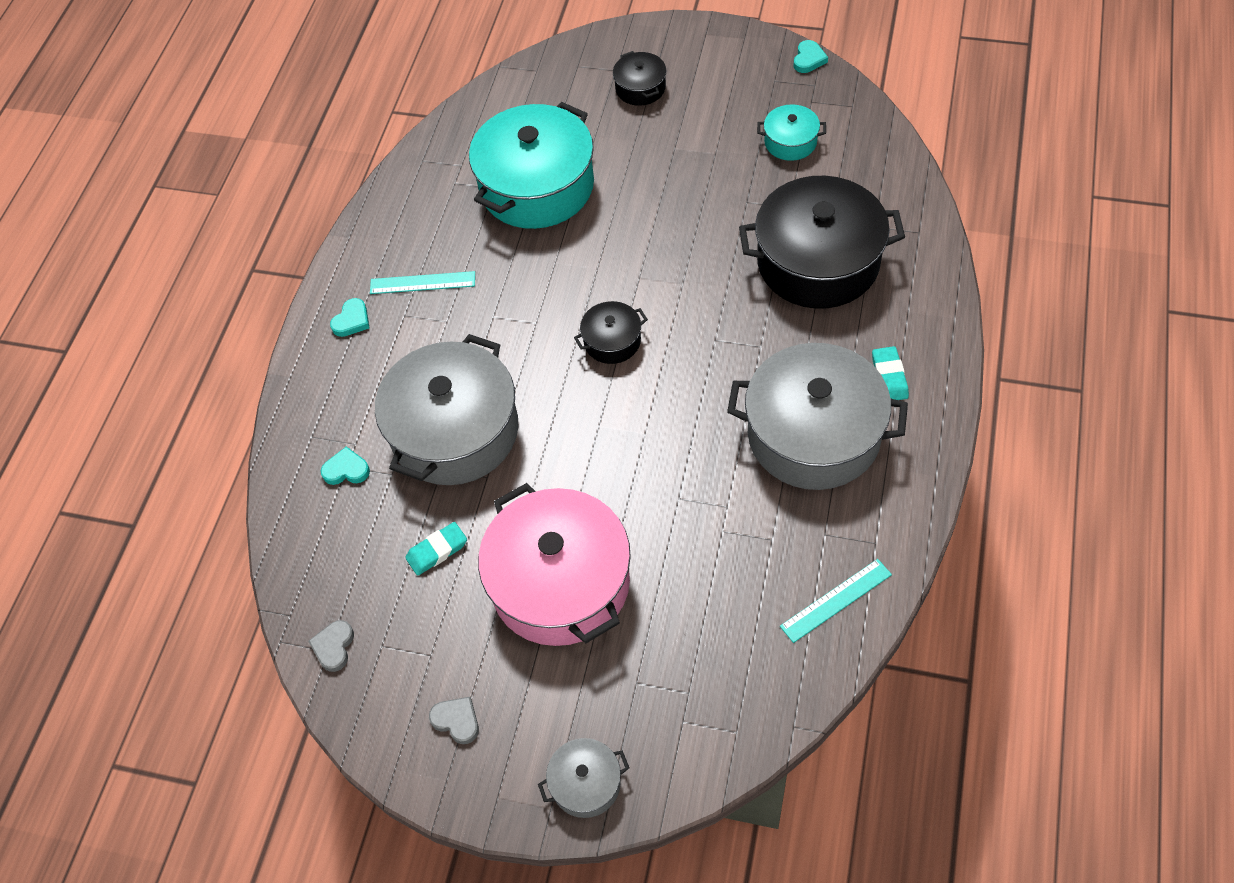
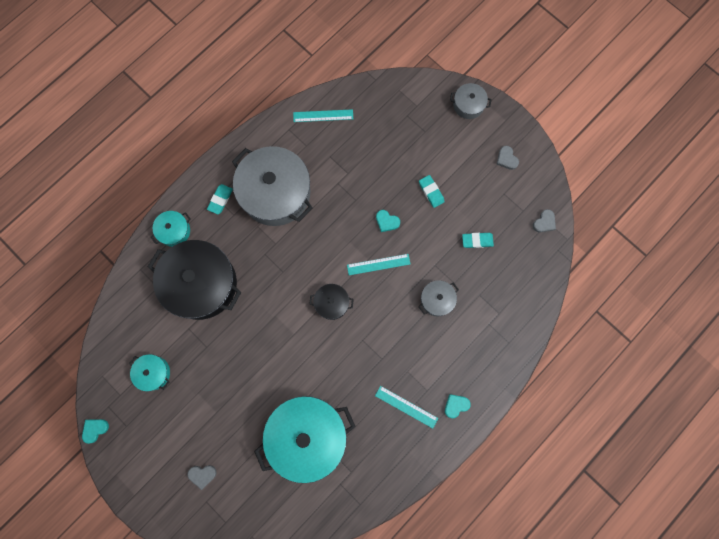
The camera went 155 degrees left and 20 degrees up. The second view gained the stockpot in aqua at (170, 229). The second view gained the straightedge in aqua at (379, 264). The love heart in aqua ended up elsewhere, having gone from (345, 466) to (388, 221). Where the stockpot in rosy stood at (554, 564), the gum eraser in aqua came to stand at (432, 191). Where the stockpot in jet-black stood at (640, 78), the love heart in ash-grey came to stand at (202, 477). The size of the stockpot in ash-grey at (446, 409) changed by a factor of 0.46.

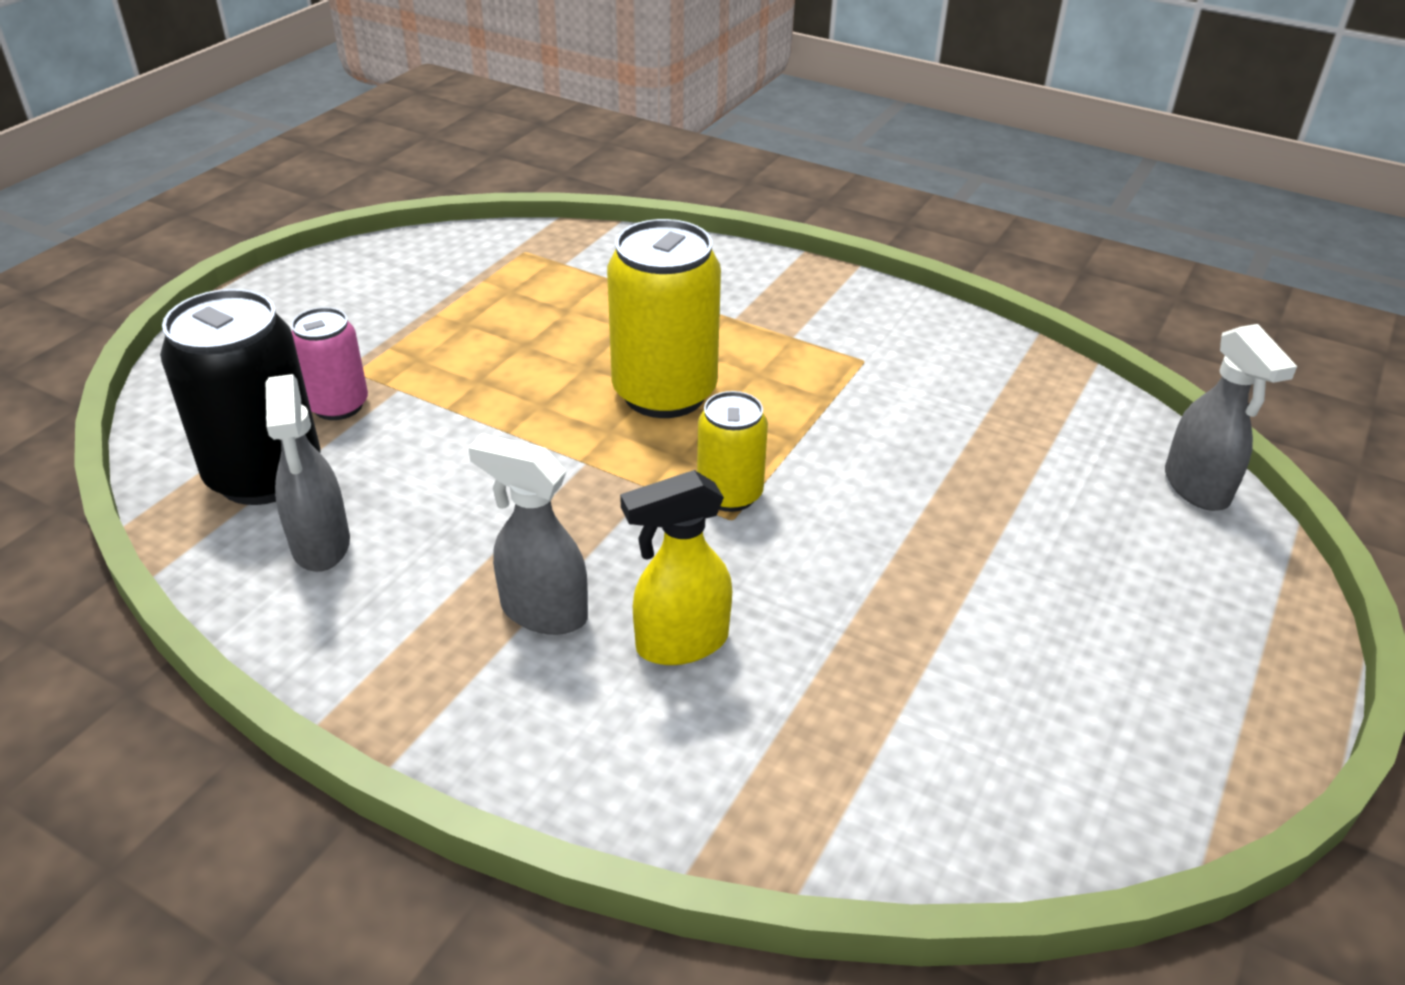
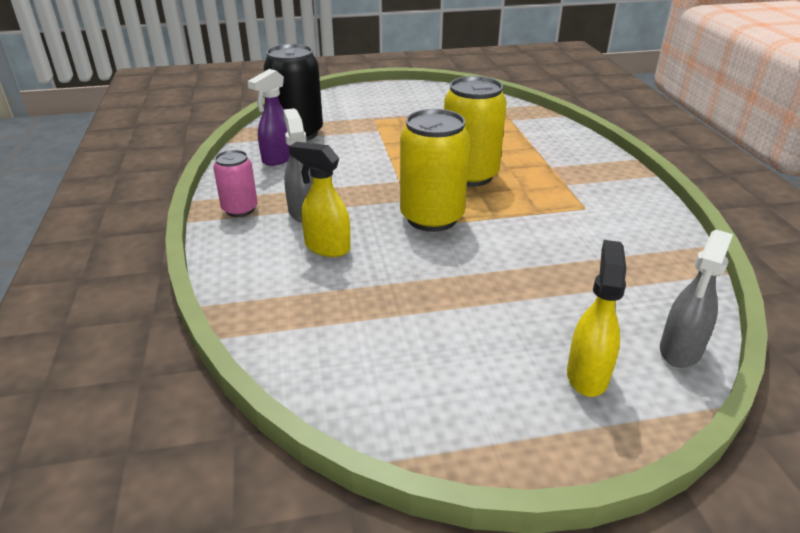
The camera went 50 degrees right and 5 degrees down. The second view gained the spray cleaner in golden at (596, 318). The soda can in rosy ended up elsewhere, having gone from (329, 363) to (235, 183). What was the spray cleaner in ash-grey at (308, 473) turned into the spray cleaner in violet at (268, 117). The size of the soda can in golden at (732, 451) changed by a factor of 1.75.

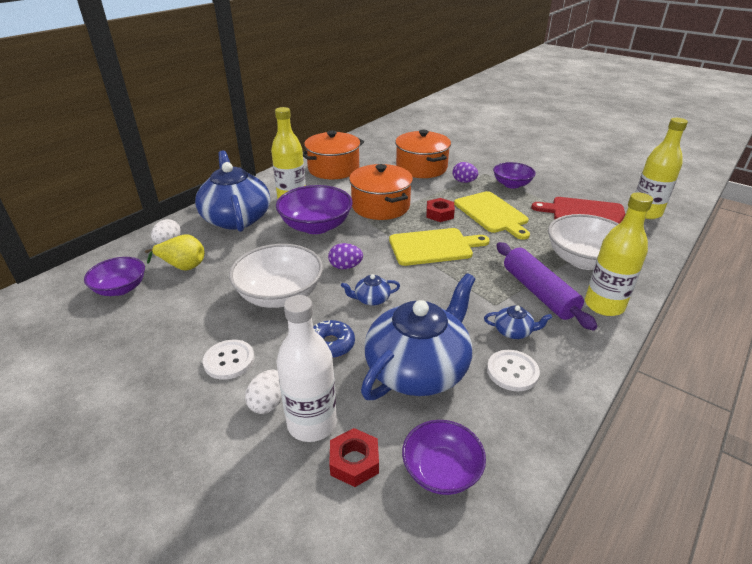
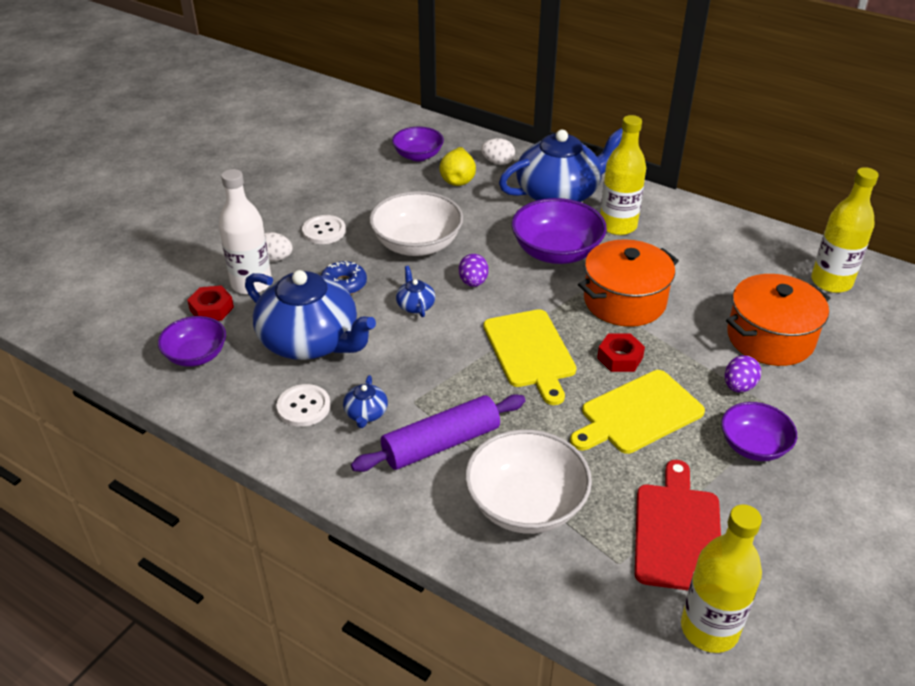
The camera went 85 degrees right and 5 degrees up. The second view lost the stockpot in orange at (334, 155). The drink bottle in golden ended up elsewhere, having gone from (619, 254) to (844, 230).

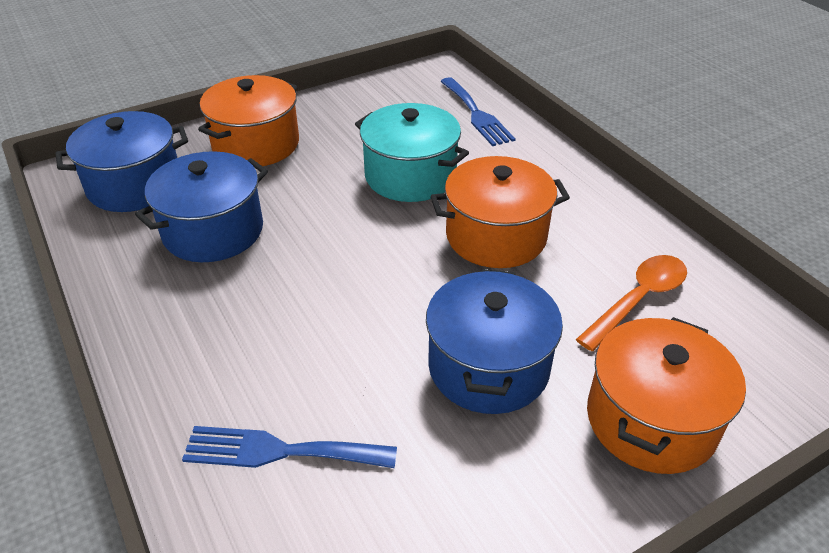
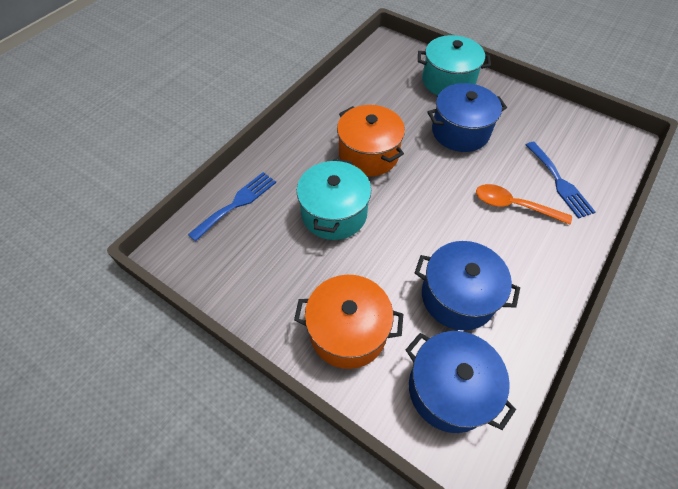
The camera went 115 degrees left and 15 degrees up. The tablespoon in orange ended up elsewhere, having gone from (631, 303) to (524, 204). What was the stockpot in orange at (666, 395) turned into the stockpot in aqua at (454, 65).

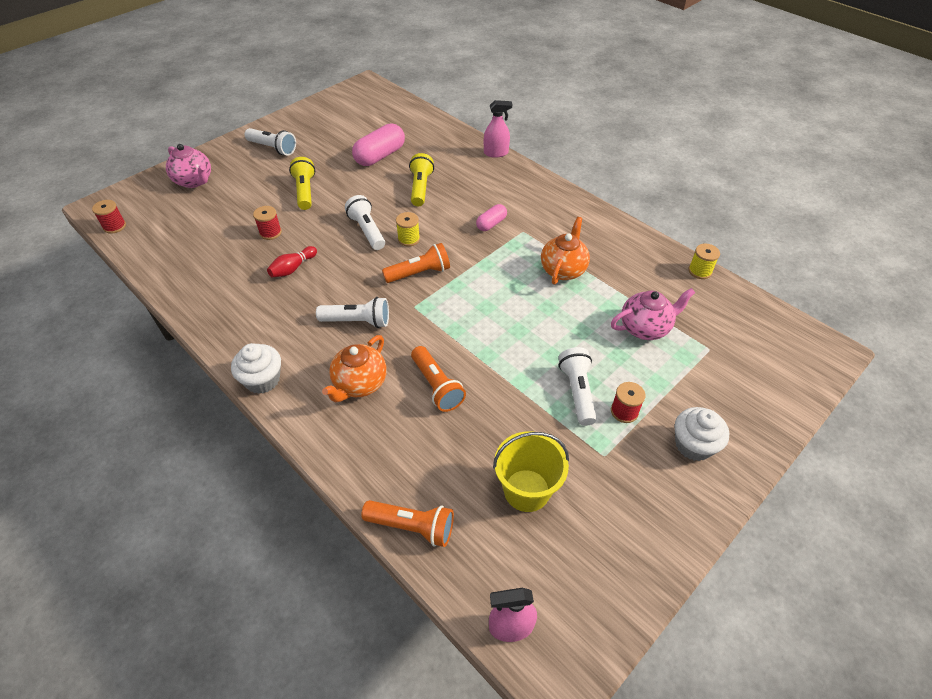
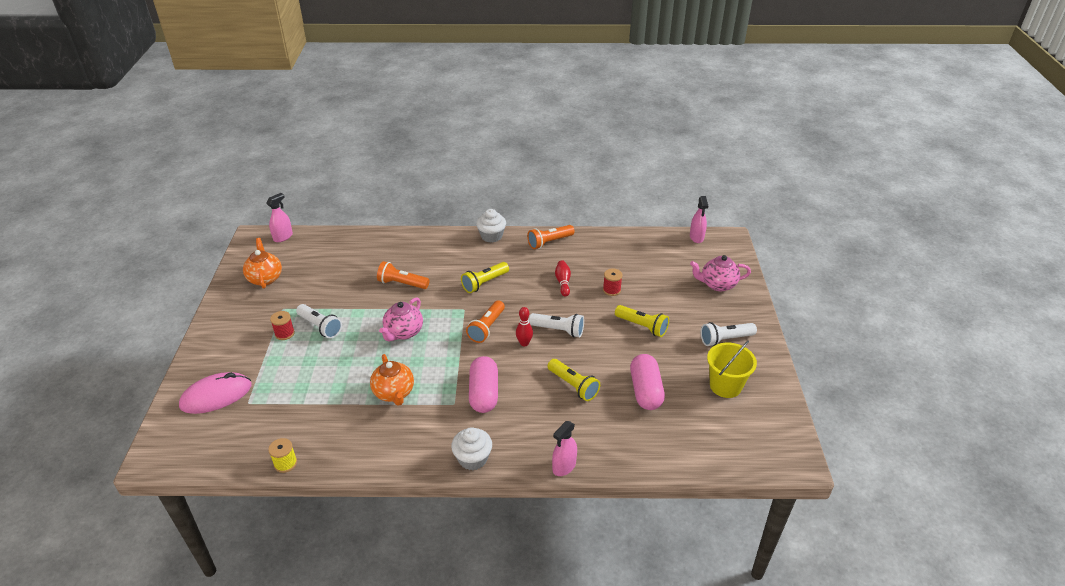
The camera went 135 degrees right and 10 degrees down. The second view gained the PC mouse in rosy at (215, 393). The china teapot in orange ended up elsewhere, having gone from (354, 368) to (262, 263). The pocket torch in orange ended up elsewhere, having gone from (407, 523) to (551, 237). The bucket in golden ended up elsewhere, having gone from (531, 471) to (732, 369). The china teapot in rosy ended up elsewhere, having gone from (653, 314) to (401, 319). The fairy cake in white ended up elsewhere, having gone from (702, 434) to (471, 448). Where the bobbin in scarlet stood at (109, 217), the spray cleaner in rosy came to stand at (699, 219). Where the bobbin in golden stood at (408, 229), the skittle in scarlet came to stand at (524, 327). What was the pocket torch in white at (352, 312) turned into the pocket torch in golden at (485, 277). The size of the pill shape in rosy at (491, 217) changed by a factor of 1.78.

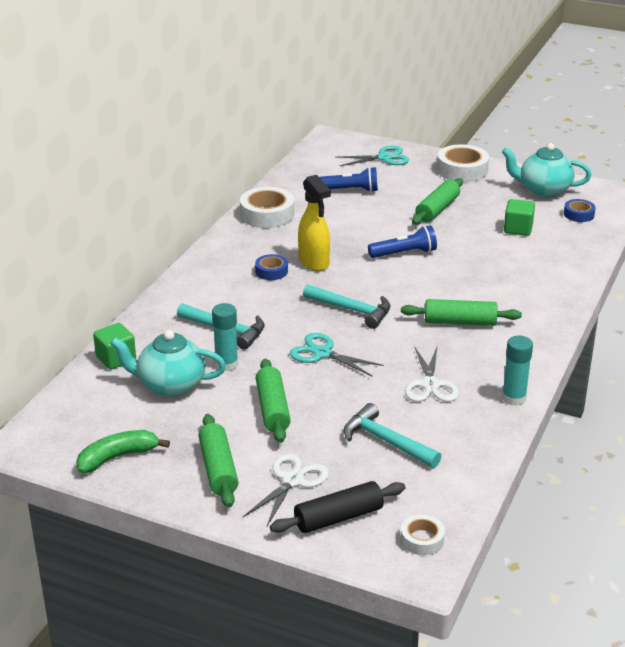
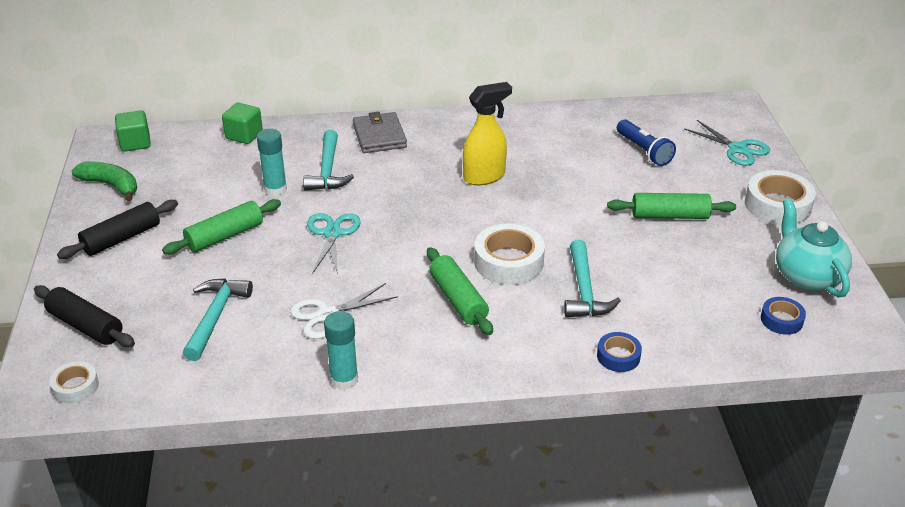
The camera went 60 degrees right and 5 degrees up. The second view lost the china teapot in aqua at (168, 363). The second view lost the pair of scissors in white at (286, 491). The second view lost the pocket torch in cobalt at (402, 241). The second view gained the wallet in ash-grey at (380, 132). The tape in white ended up elsewhere, having gone from (267, 207) to (509, 254). The tape in cobalt ended up elsewhere, having gone from (271, 267) to (619, 352). The hammer in aqua ended up elsewhere, having gone from (347, 306) to (592, 279). The block in emerald ended up elsewhere, having gone from (519, 217) to (133, 131). What was the dough roller in emerald at (218, 461) turned into the dough roller in jet-black at (117, 229). The spray cleaner in golden at (314, 223) ended up facing another way, 150 degrees counterclockwise from before.

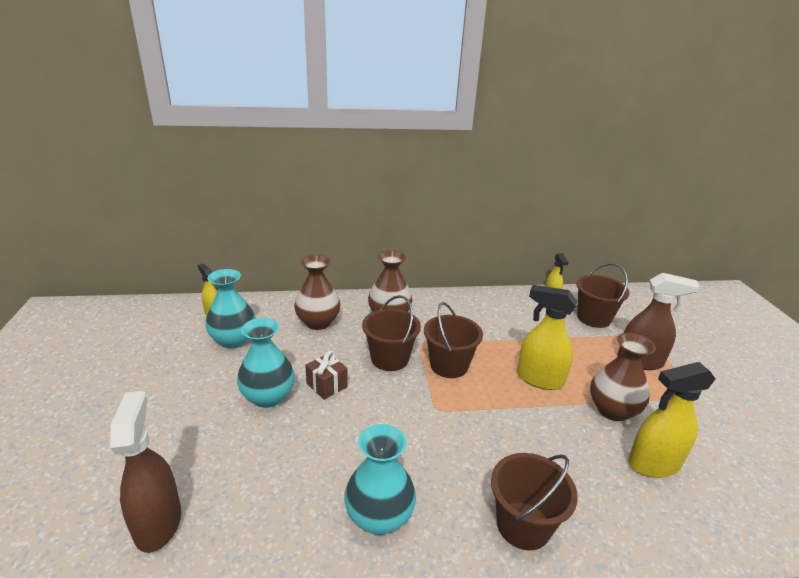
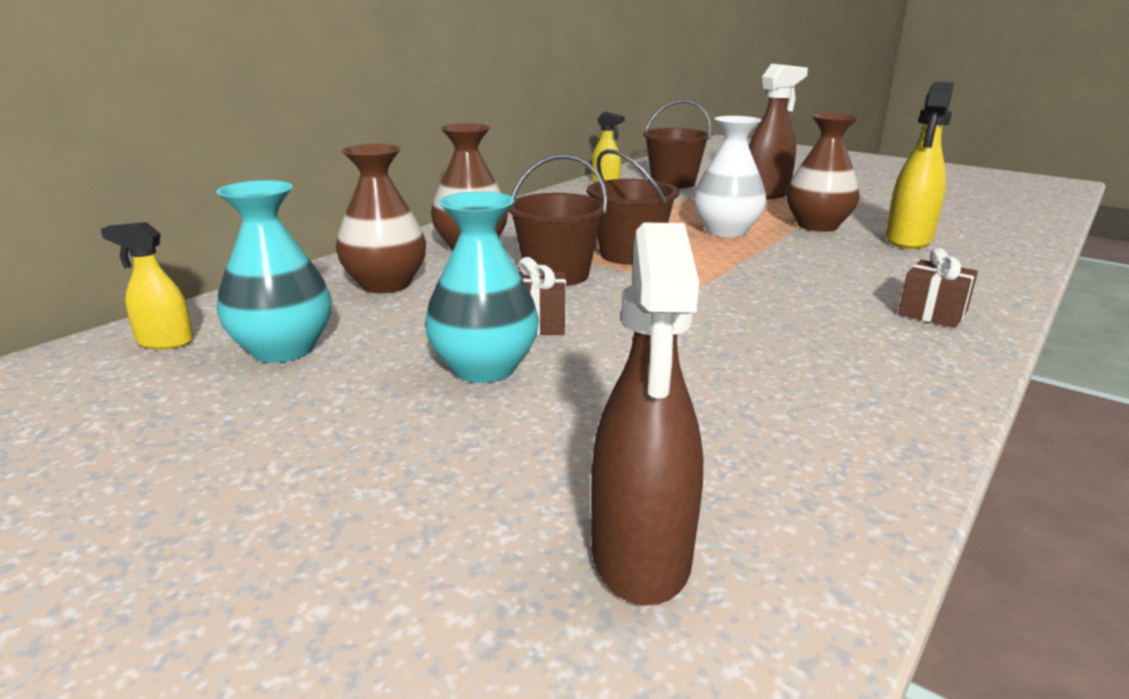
The camera went 45 degrees left and 5 degrees down. The second view lost the flower vase in aqua at (380, 479). Where the bucket in russet stood at (534, 502), the wrapped gift in russet came to stand at (938, 288). Where the spray cleaner in golden stood at (547, 337), the flower vase in white came to stand at (729, 176). The spray cleaner in russet at (145, 472) ended up facing another way, 120 degrees counterclockwise from before.

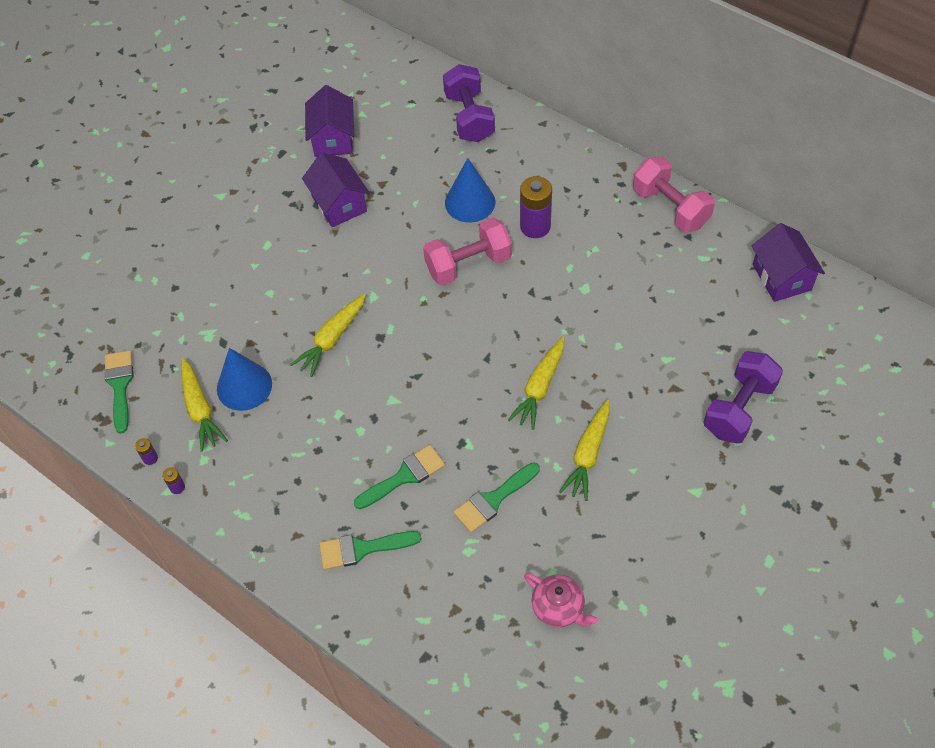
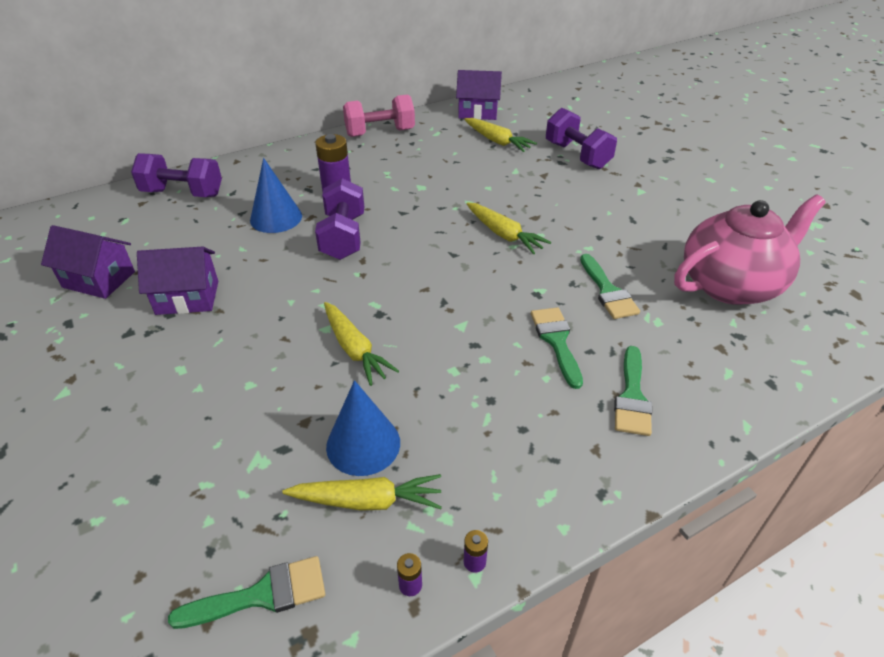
The camera went 70 degrees left and 15 degrees down. The carrot in golden ended up elsewhere, having gone from (584, 450) to (500, 135). What was the hand weight in rosy at (467, 252) turned into the hand weight in violet at (339, 219). The paint brush in emerald at (119, 392) ended up facing another way, 150 degrees clockwise from before. The size of the china teapot in rosy at (561, 600) changed by a factor of 2.12.

